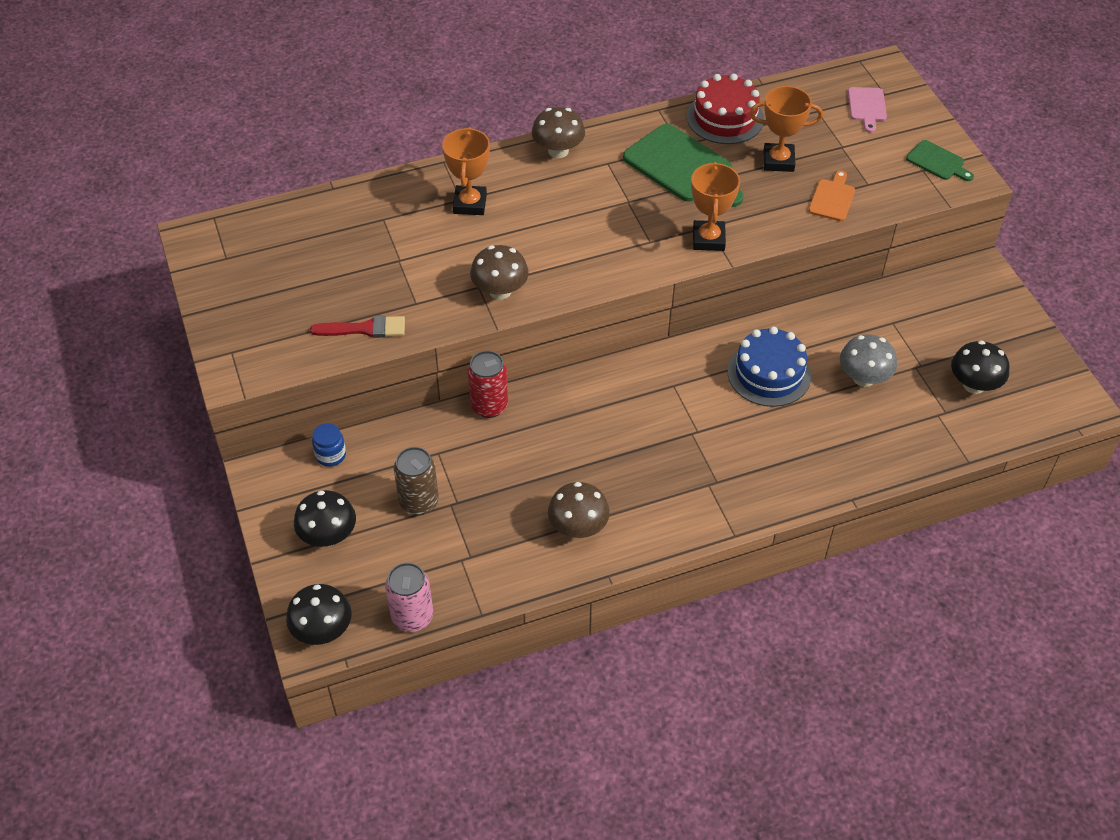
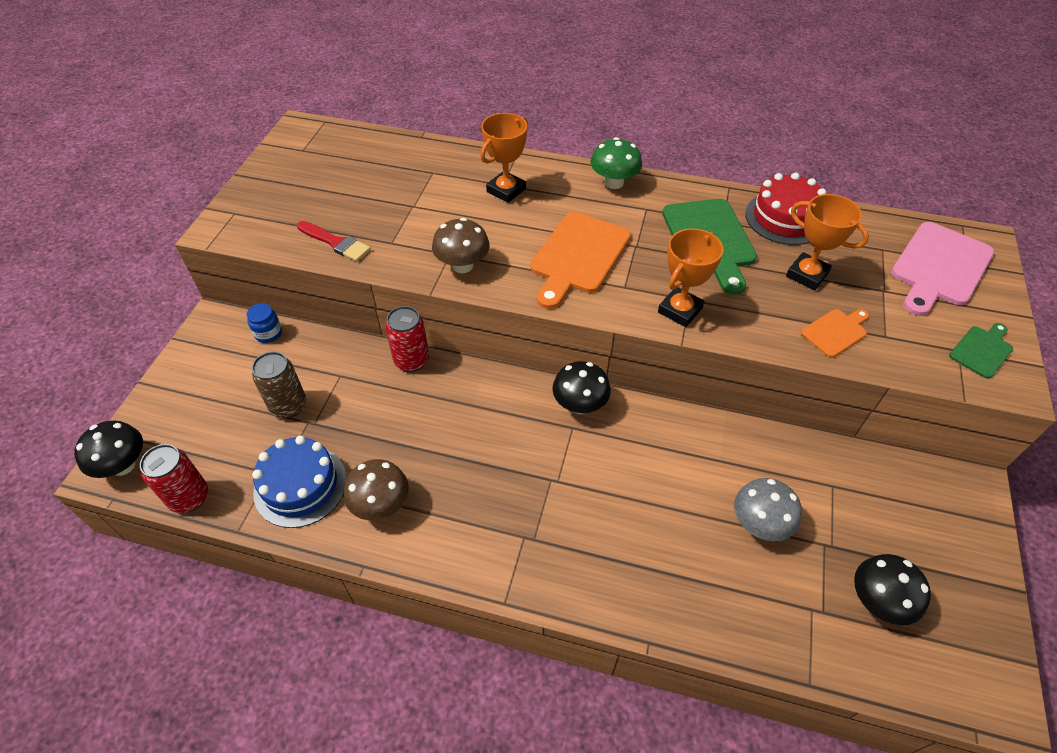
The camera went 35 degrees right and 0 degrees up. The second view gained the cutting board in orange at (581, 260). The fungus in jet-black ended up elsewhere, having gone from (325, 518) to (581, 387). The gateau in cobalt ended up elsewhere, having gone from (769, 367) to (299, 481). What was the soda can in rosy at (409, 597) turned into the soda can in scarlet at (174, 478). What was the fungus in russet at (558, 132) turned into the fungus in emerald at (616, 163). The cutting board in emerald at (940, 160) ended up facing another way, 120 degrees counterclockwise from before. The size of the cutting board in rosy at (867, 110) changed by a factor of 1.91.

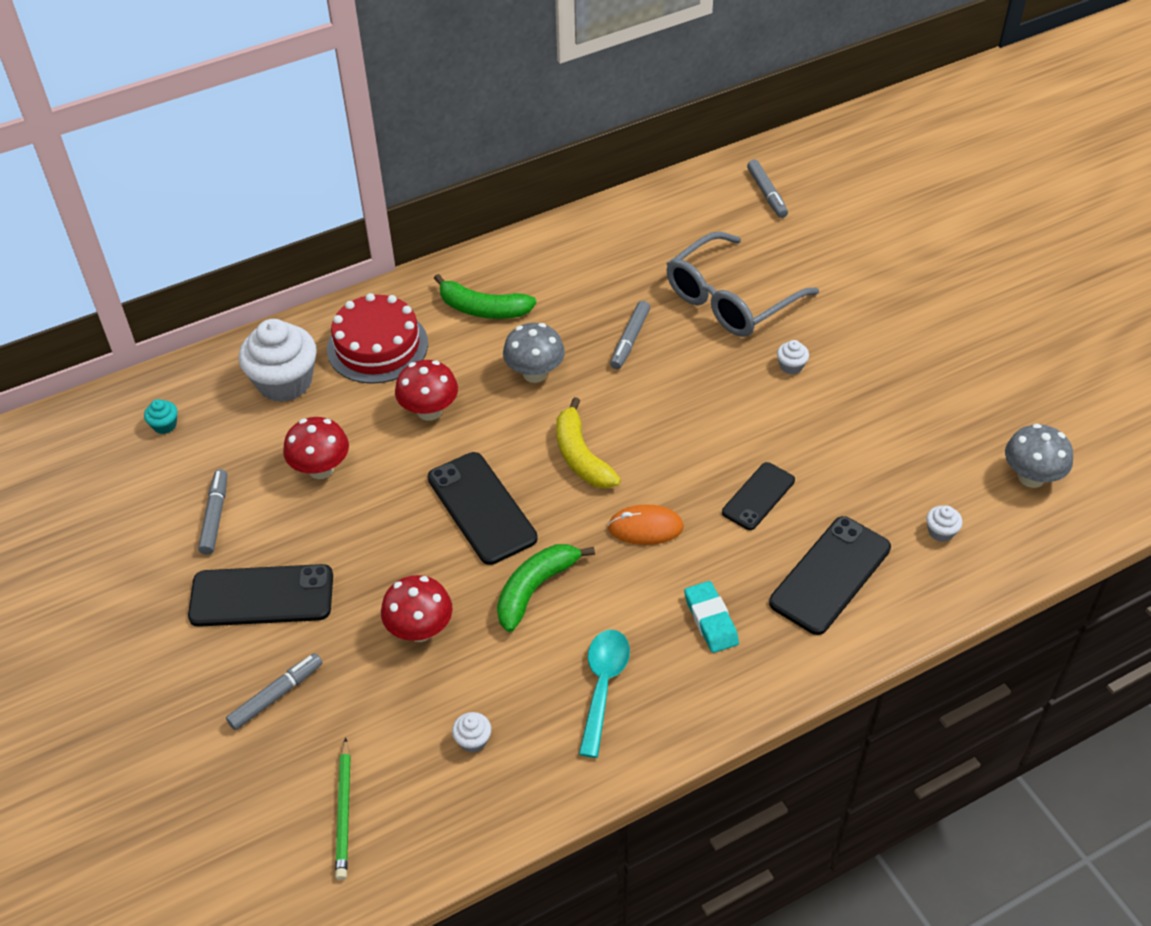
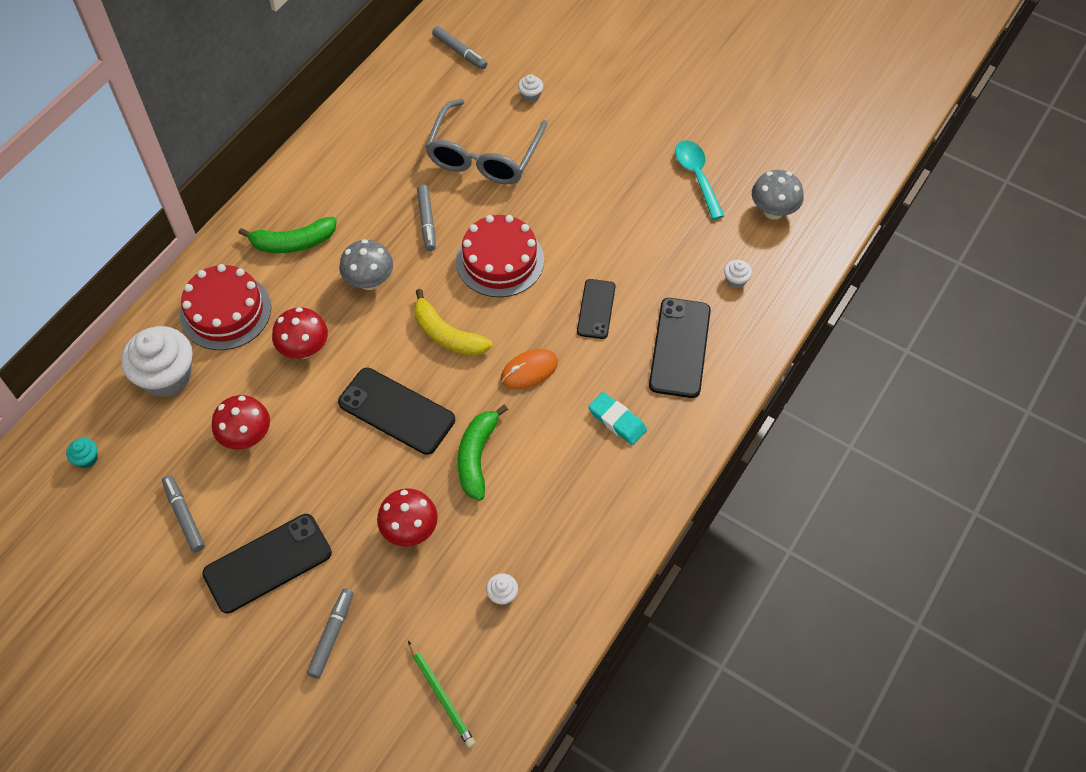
The camera went 30 degrees left and 10 degrees up. The second view gained the gateau in scarlet at (500, 256). The tablespoon in aqua ended up elsewhere, having gone from (604, 694) to (699, 180). The fairy cake in white ended up elsewhere, having gone from (793, 357) to (530, 88).

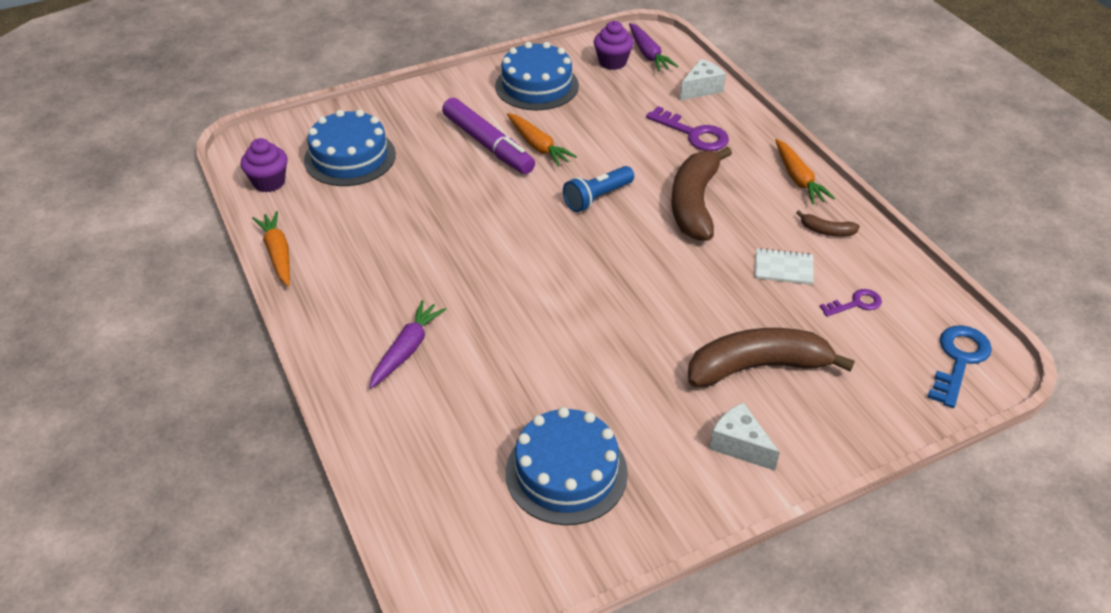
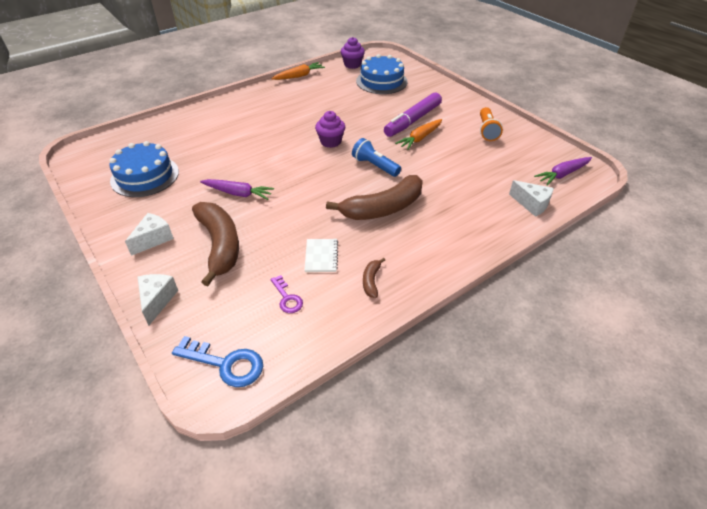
The camera went 80 degrees right and 0 degrees up. The second view lost the key in violet at (687, 128). The second view lost the carrot in orange at (805, 171). The second view gained the cheese in white at (158, 299). The carrot in violet ended up elsewhere, having gone from (407, 344) to (237, 189). The fairy cake in violet ended up elsewhere, having gone from (614, 45) to (330, 129). Where the gateau in cobalt stood at (537, 76), the pocket torch in orange came to stand at (491, 124). The toy banana in russet at (701, 194) ended up facing another way, 150 degrees clockwise from before.

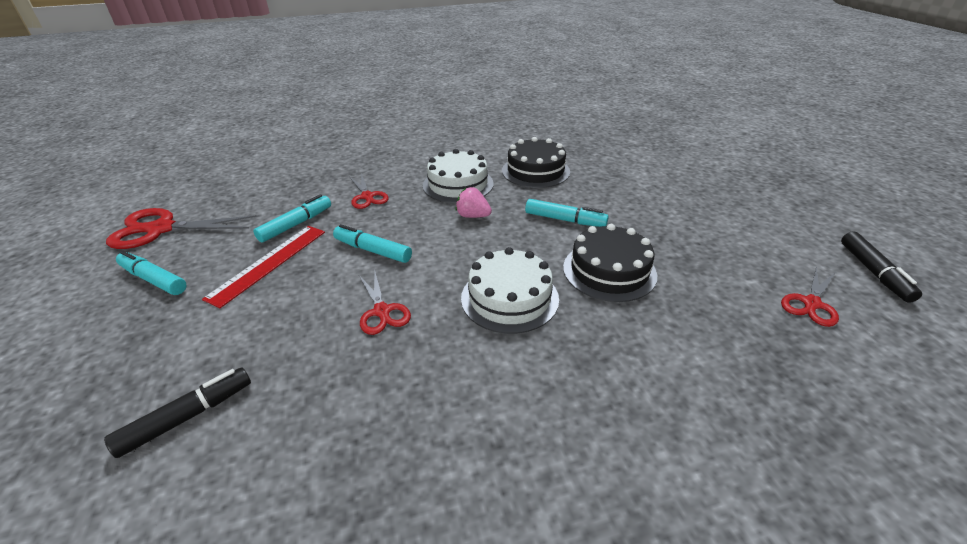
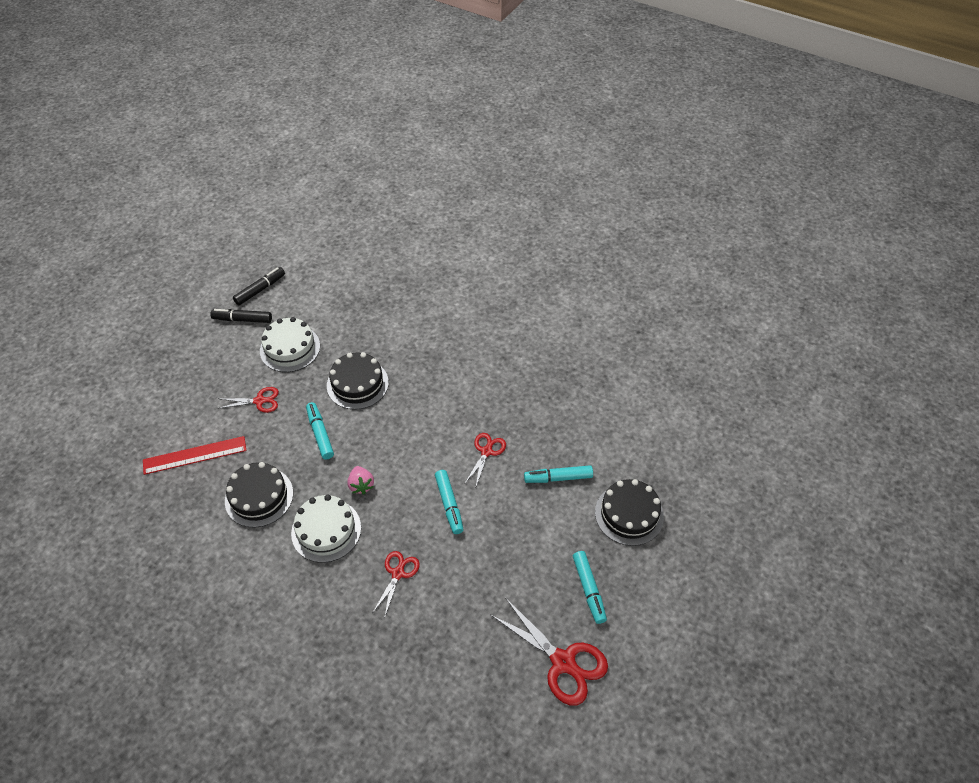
The camera went 135 degrees left and 15 degrees up. The second view gained the gateau in jet-black at (629, 512). The felt pen in jet-black ended up elsewhere, having gone from (177, 412) to (241, 316). The straightedge in scarlet ended up elsewhere, having gone from (263, 267) to (194, 455). The felt pen in aqua ended up elsewhere, having gone from (292, 218) to (558, 474). The gateau in white ended up elsewhere, having gone from (510, 290) to (290, 344). The pair of scissors in scarlet ended up elsewhere, having gone from (810, 296) to (248, 400).

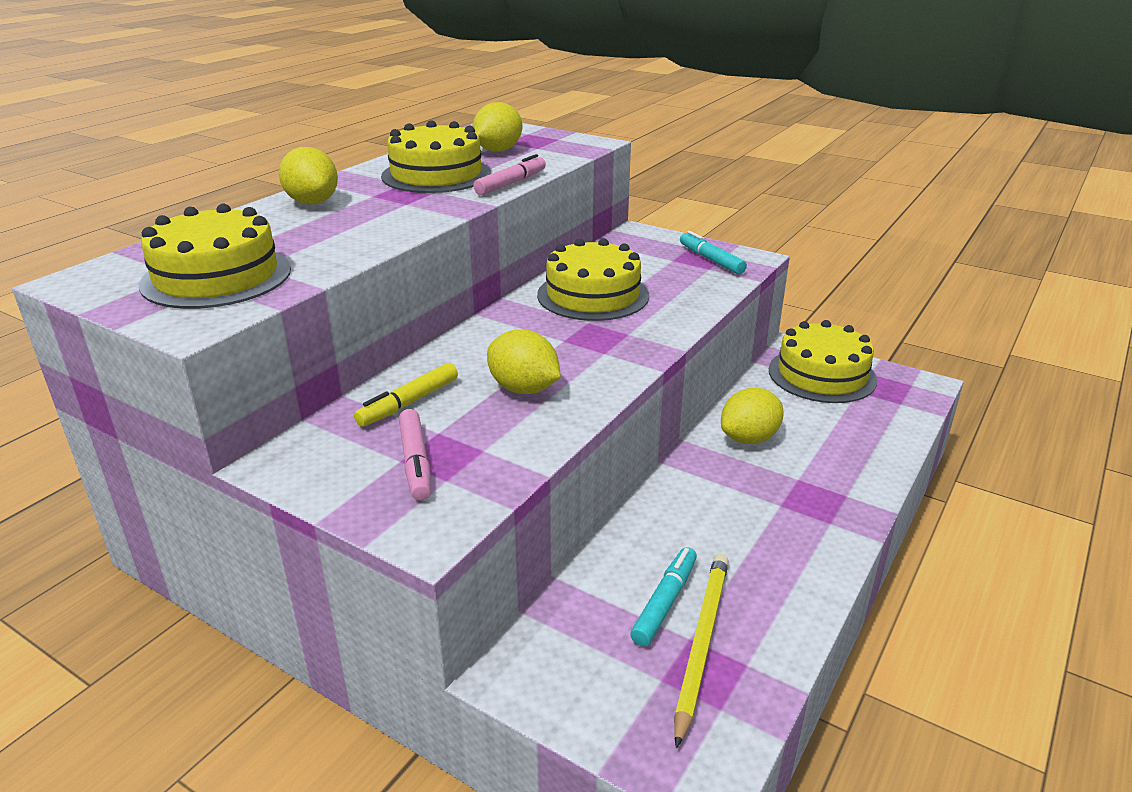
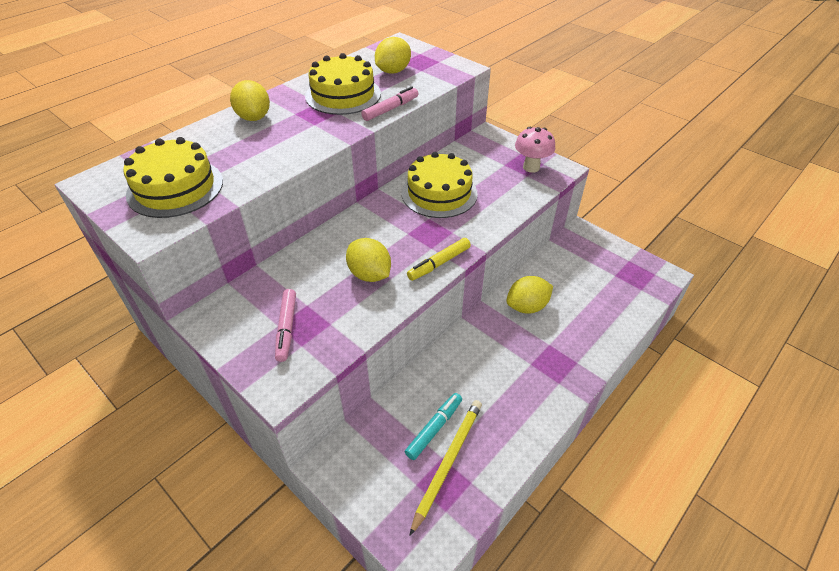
The camera went 10 degrees right and 15 degrees up. The second view lost the gateau in golden at (823, 361). The felt pen in golden ended up elsewhere, having gone from (406, 395) to (439, 259). Where the felt pen in aqua stood at (713, 252), the fungus in rosy came to stand at (535, 150).

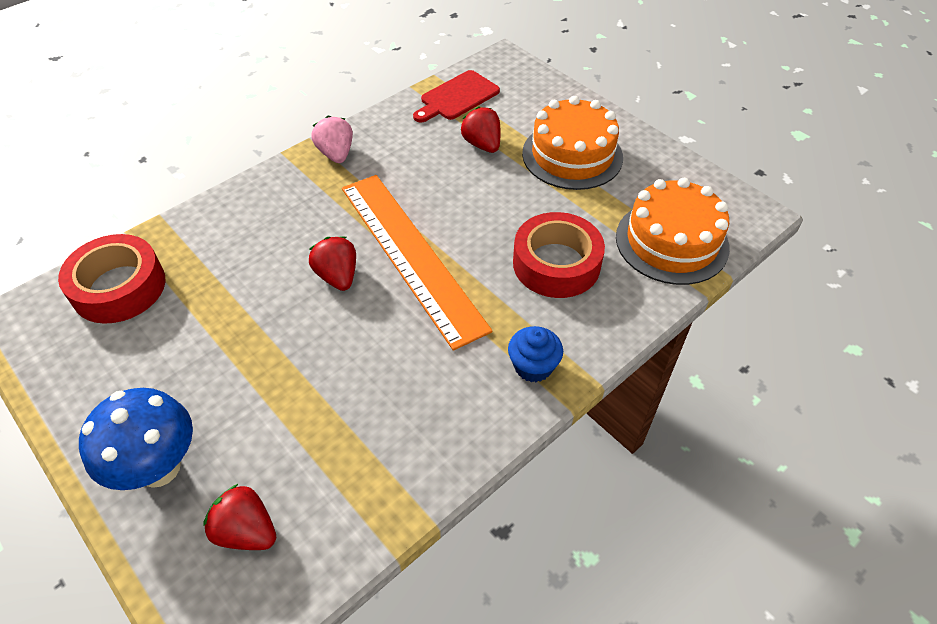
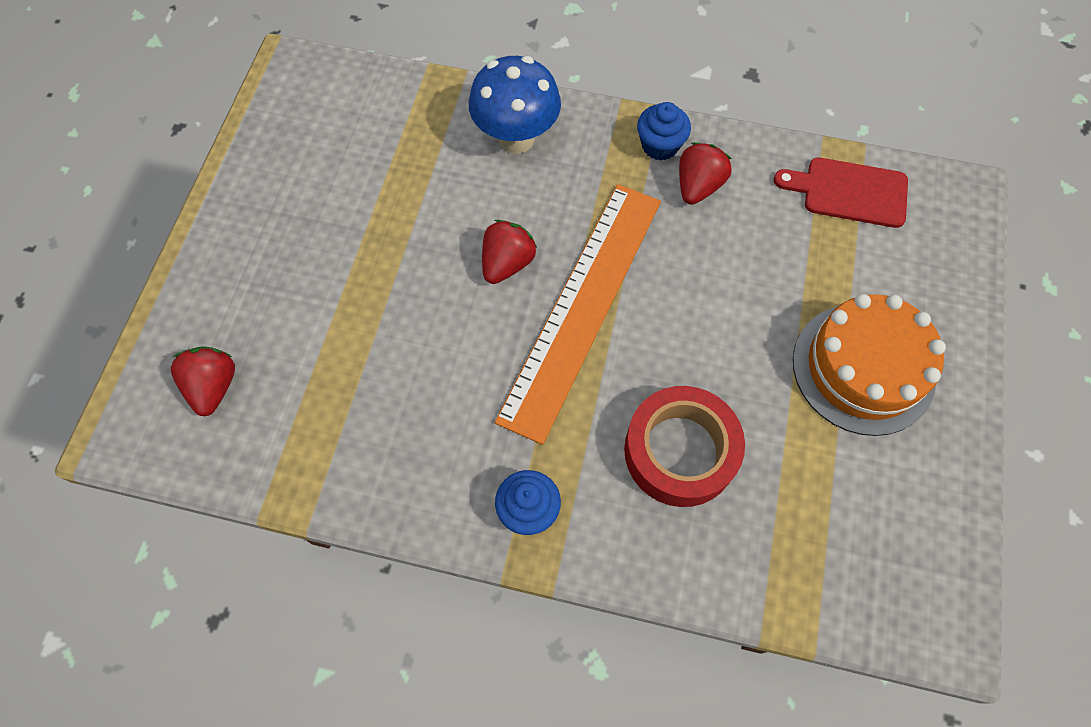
The camera went 55 degrees right and 15 degrees up. The second view lost the tape in scarlet at (111, 279). The second view lost the gateau in orange at (673, 231). The fungus in cobalt ended up elsewhere, having gone from (136, 439) to (515, 105). The berry in scarlet ended up elsewhere, having gone from (480, 130) to (705, 173). Where the berry in rosy stood at (332, 139), the fairy cake in cobalt came to stand at (664, 131).

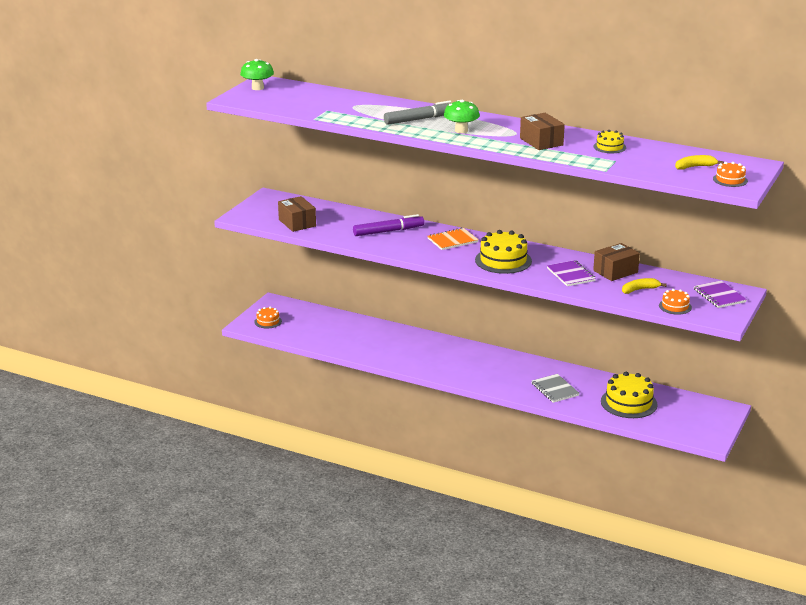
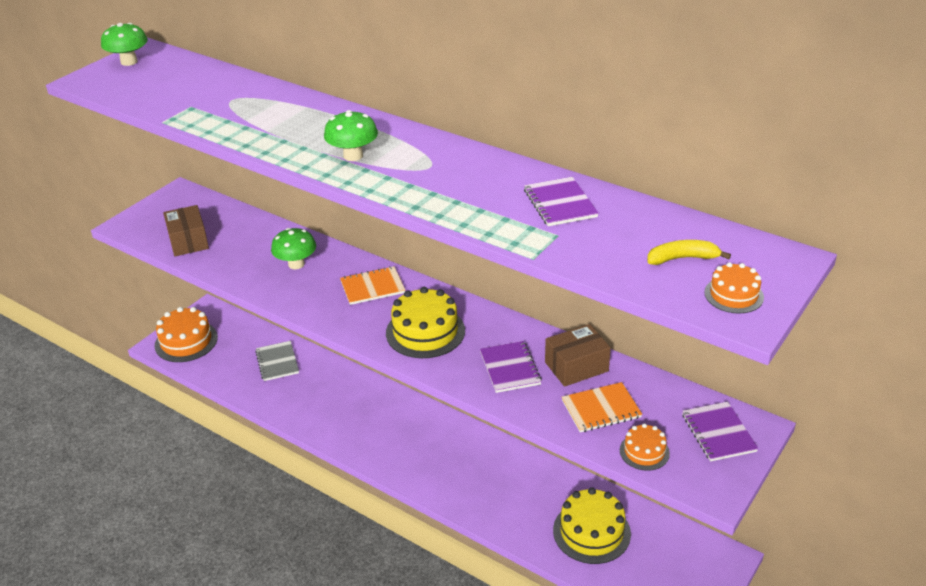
The camera went 10 degrees right and 10 degrees up. The second view lost the felt pen in ash-grey at (417, 113). The second view lost the package in russet at (542, 131). The exercise book in ash-grey ended up elsewhere, having gone from (556, 388) to (277, 361). Where the felt pen in violet stood at (388, 225), the fungus in emerald came to stand at (293, 248). Where the gateau in golden stood at (610, 141), the exercise book in violet came to stand at (561, 201). Where the toy banana in golden stood at (644, 286), the exercise book in orange came to stand at (602, 407). The size of the gateau in orange at (268, 317) changed by a factor of 1.85.

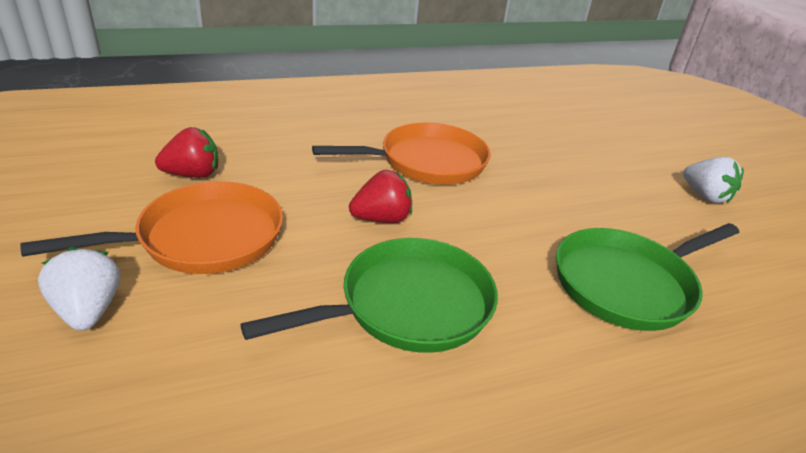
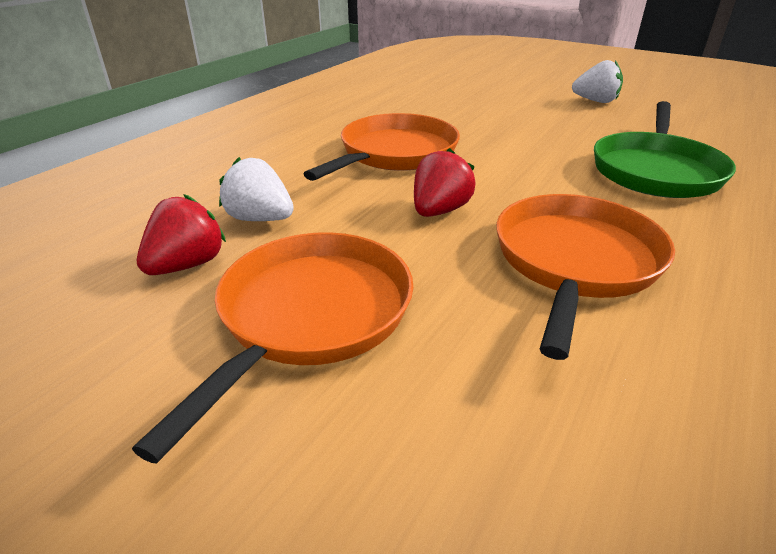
The camera went 35 degrees left and 0 degrees up. The berry in white ended up elsewhere, having gone from (79, 289) to (256, 189). What was the frying pan in emerald at (369, 295) turned into the frying pan in orange at (585, 277).

